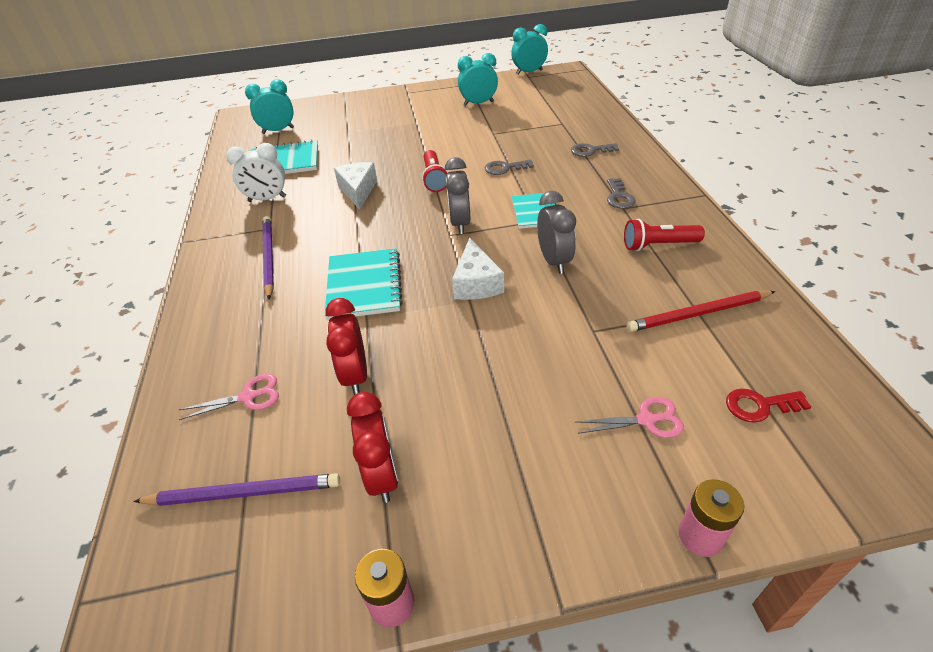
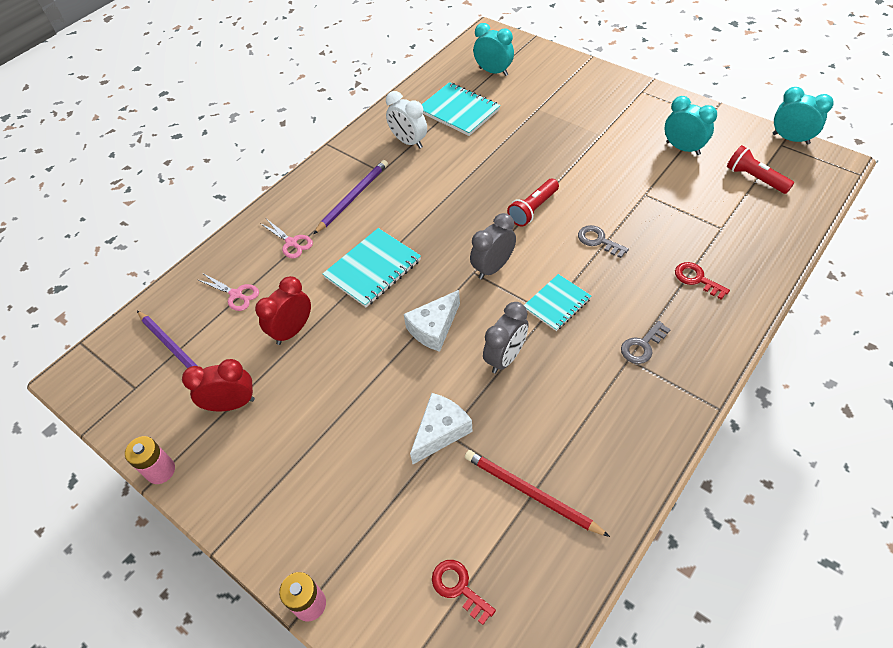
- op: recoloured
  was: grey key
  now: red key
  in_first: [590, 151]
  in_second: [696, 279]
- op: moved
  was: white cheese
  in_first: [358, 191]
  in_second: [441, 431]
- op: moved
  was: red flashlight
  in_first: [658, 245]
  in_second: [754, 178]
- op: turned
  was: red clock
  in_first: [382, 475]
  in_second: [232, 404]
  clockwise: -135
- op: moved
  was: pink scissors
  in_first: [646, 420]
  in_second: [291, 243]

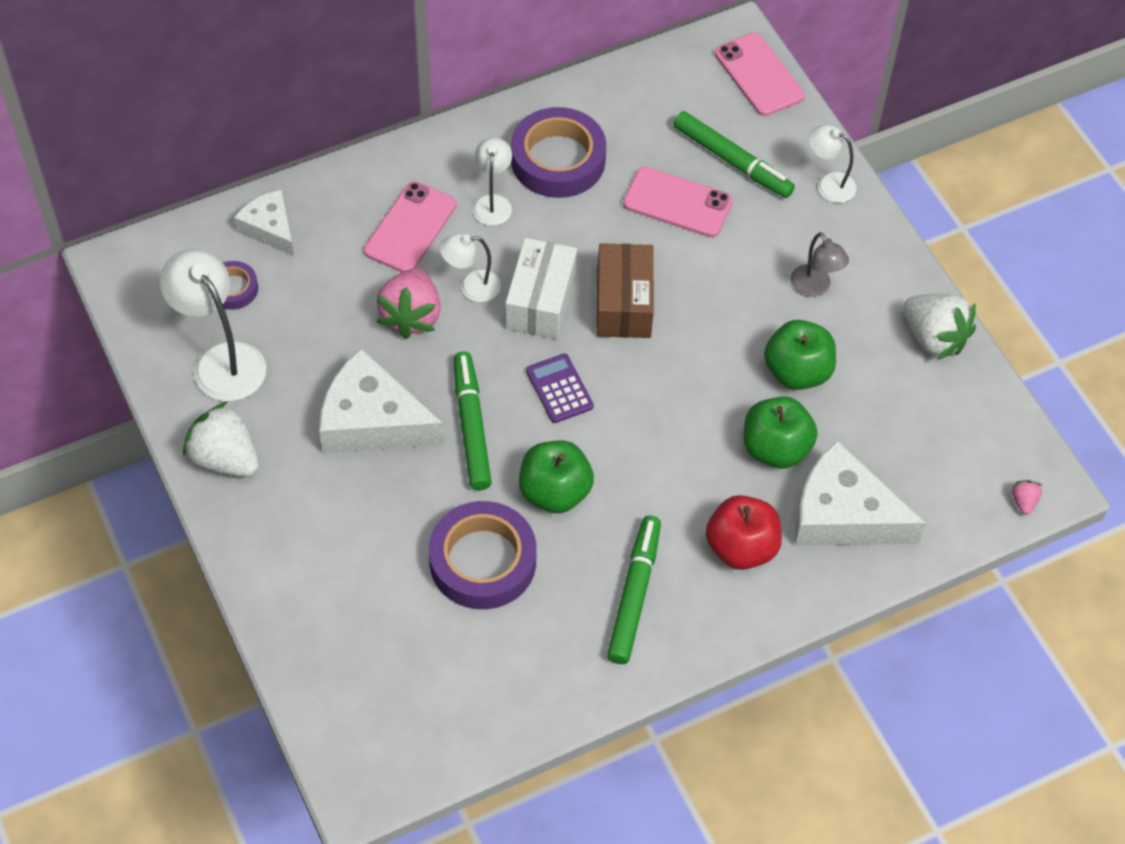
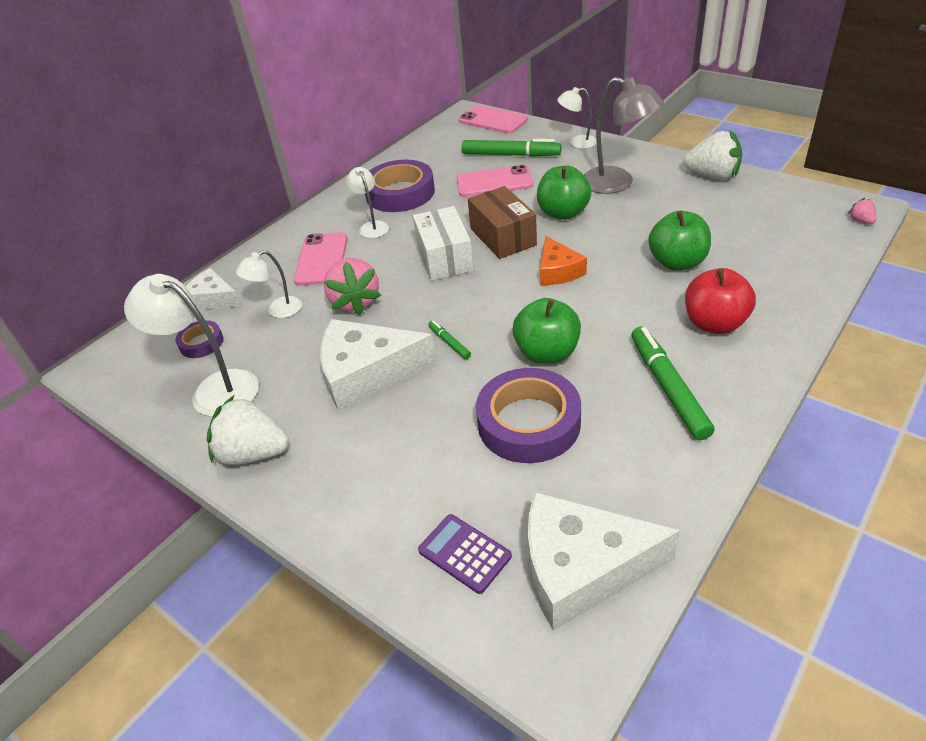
- op: resized
  was: grey lamp
  in_first: [815, 288]
  in_second: [617, 183]
  ratio: 1.74
- op: moved
  was: white lamp
  in_first: [471, 287]
  in_second: [278, 311]
- op: moved
  was: green apple
  in_first: [797, 372]
  in_second: [563, 213]
- op: resized
  was: green marker
  in_first: [471, 426]
  in_second: [449, 343]
  ratio: 0.48
- op: moved
  was: purple calculator
  in_first: [559, 389]
  in_second: [464, 553]
- op: moved
  was: white cheese
  in_first: [843, 514]
  in_second: [581, 568]
- op: added
  now: orange cheese
  in_second: [558, 271]

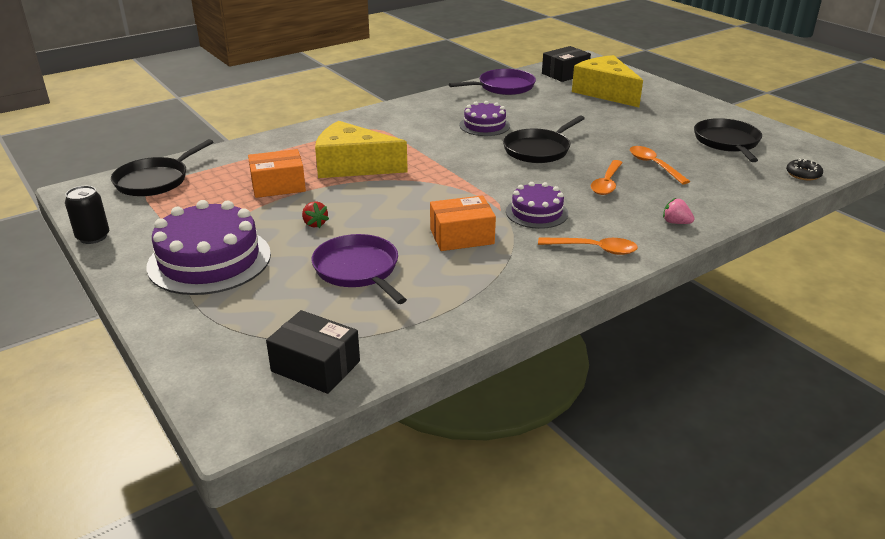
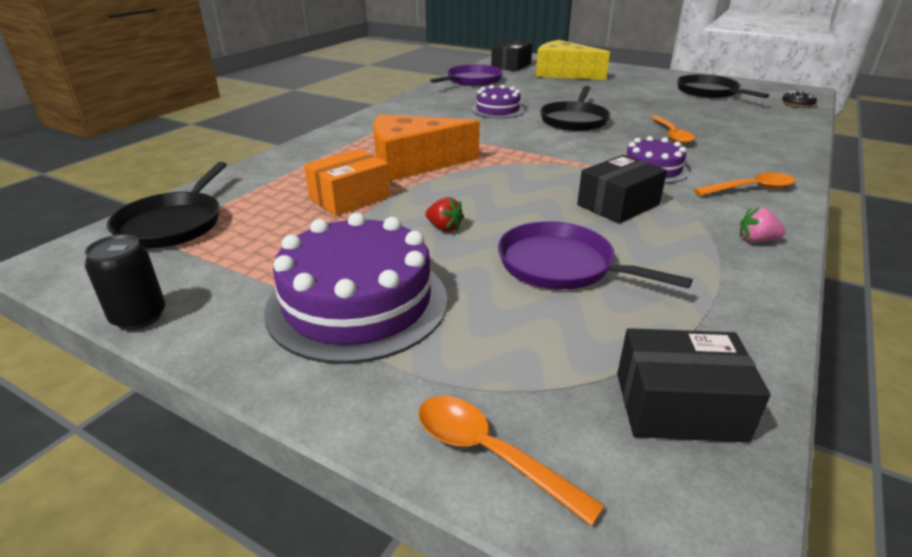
- op: recoloured
  was: yellow cheese
  now: orange cheese
  in_first: [352, 166]
  in_second: [413, 163]
- op: moved
  was: orange spoon
  in_first: [654, 165]
  in_second: [490, 454]
- op: recoloured
  was: orange box
  now: black box
  in_first: [461, 236]
  in_second: [618, 205]
- op: moved
  was: pink strawberry
  in_first: [676, 222]
  in_second: [756, 240]

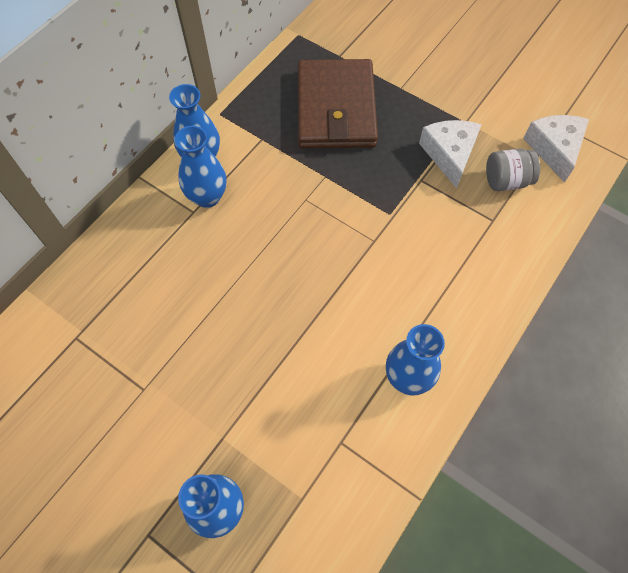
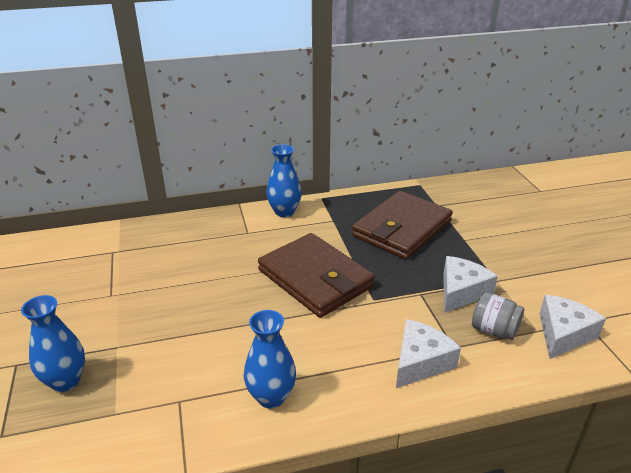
- op: removed
  was: blue vase
  in_first: [207, 197]
- op: added
  now: brown wallet
  in_second: [315, 278]
- op: added
  now: white cheese
  in_second: [420, 362]

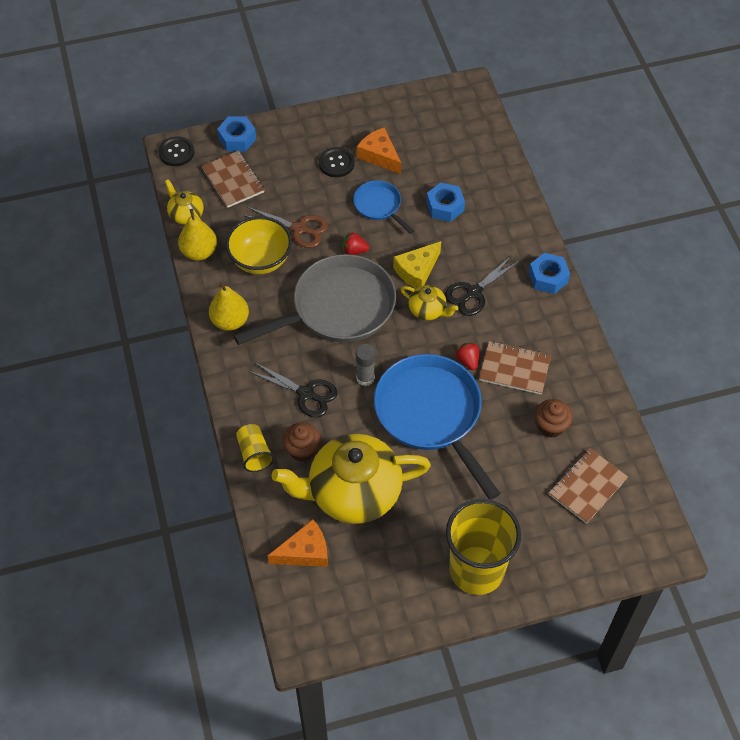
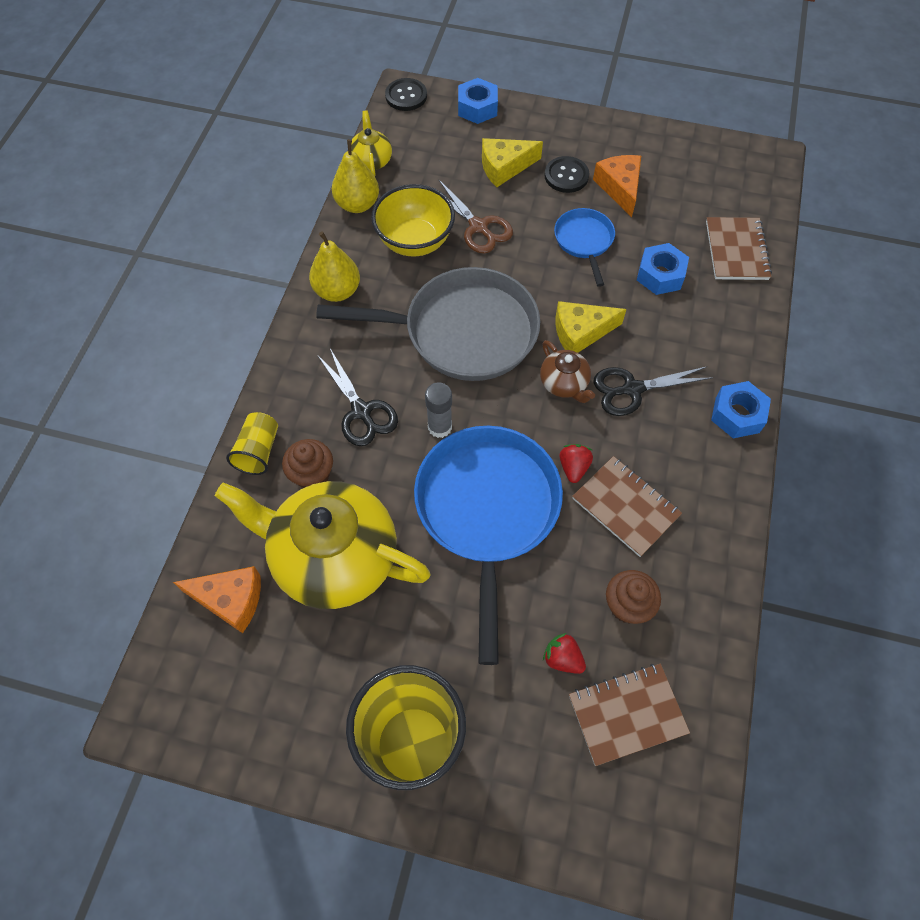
- op: moved
  was: brown notebook
  in_first: [233, 180]
  in_second: [736, 250]
- op: moved
  was: red strawberry
  in_first: [354, 250]
  in_second: [562, 658]
- op: recoloured
  was: yellow teapot
  now: brown teapot
  in_first: [428, 310]
  in_second: [564, 383]
- op: added
  now: yellow cheese
  in_second: [504, 167]

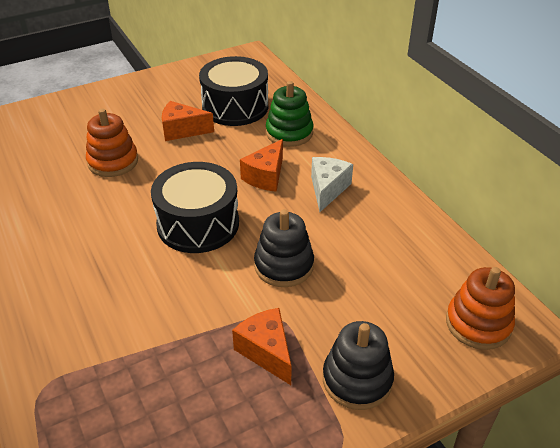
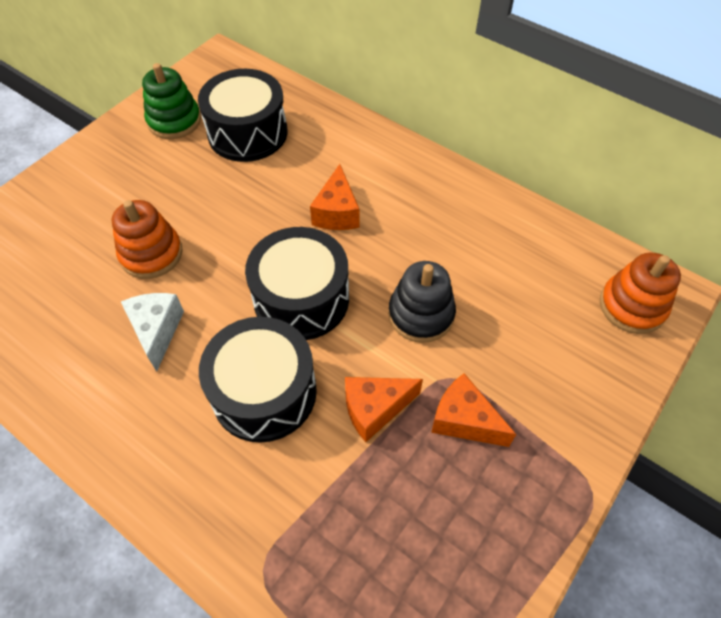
- op: moved
  was: green stacking toy
  in_first: [289, 133]
  in_second: [174, 121]
- op: moved
  was: orange cheese
  in_first: [182, 130]
  in_second: [375, 409]
- op: moved
  was: white cheese
  in_first: [328, 189]
  in_second: [157, 331]
- op: removed
  was: black stacking toy
  in_first: [357, 379]
- op: added
  now: black drum
  in_second: [264, 392]

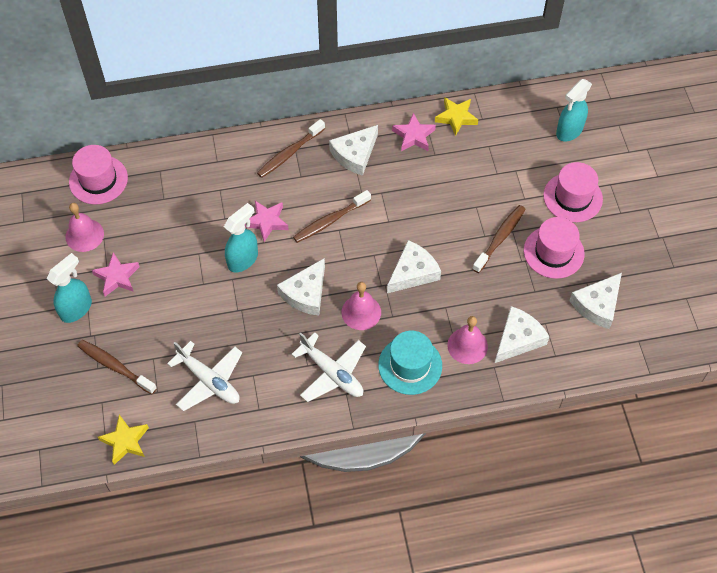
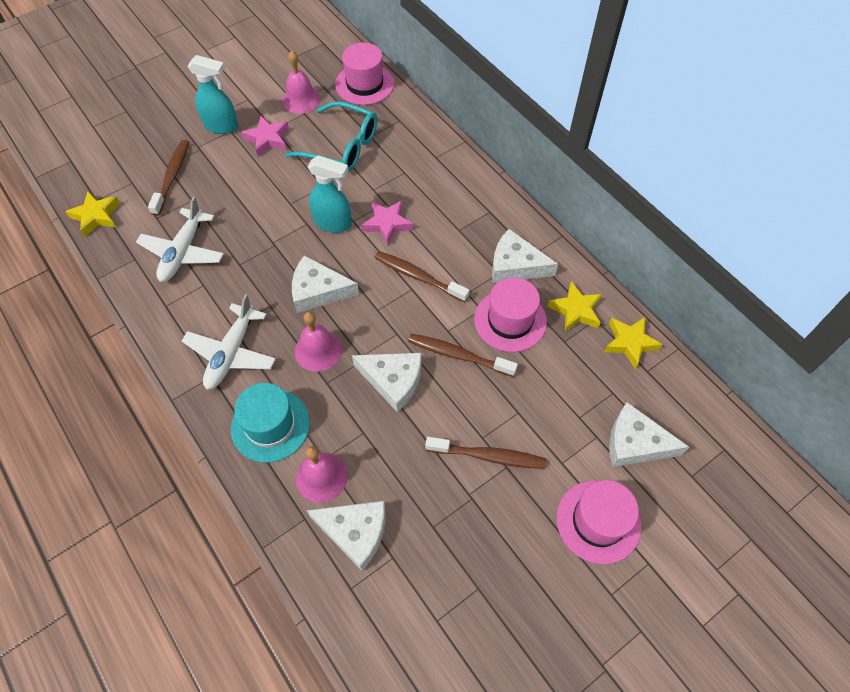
- op: removed
  was: turquoise spray bottle
  in_first: [569, 131]
- op: recoloured
  was: pink star
  now: yellow star
  in_first: [414, 136]
  in_second: [575, 310]
- op: moved
  was: brown toothbrush
  in_first: [289, 153]
  in_second: [458, 355]
- op: moved
  was: pink hat
  in_first: [553, 252]
  in_second: [510, 320]
- op: moved
  was: white cheese
  in_first: [597, 305]
  in_second: [635, 443]
- op: added
  now: turquoise glasses
  in_second: [342, 146]

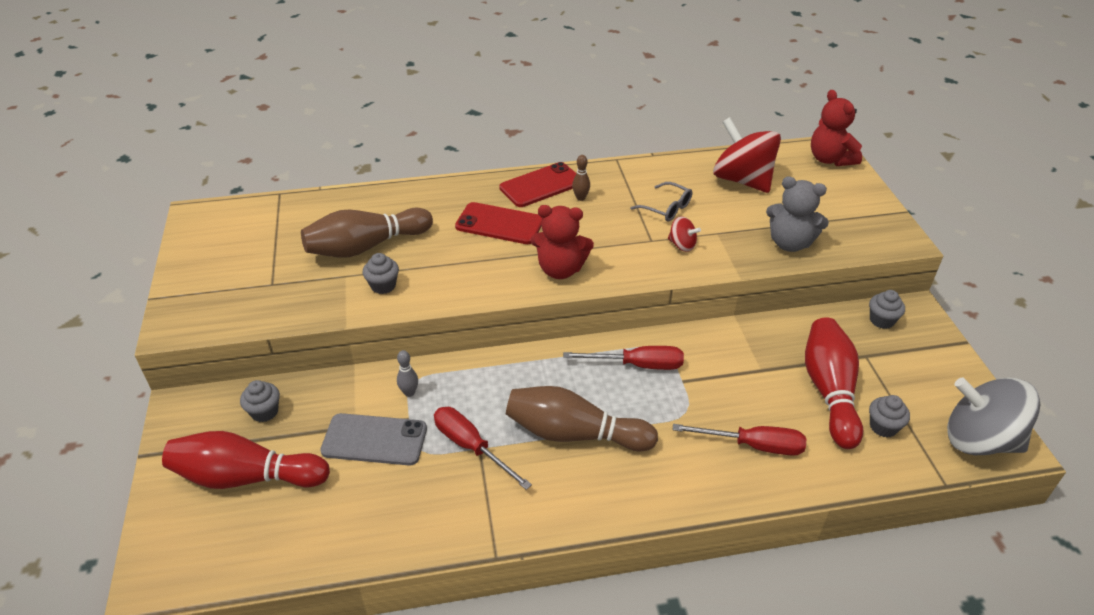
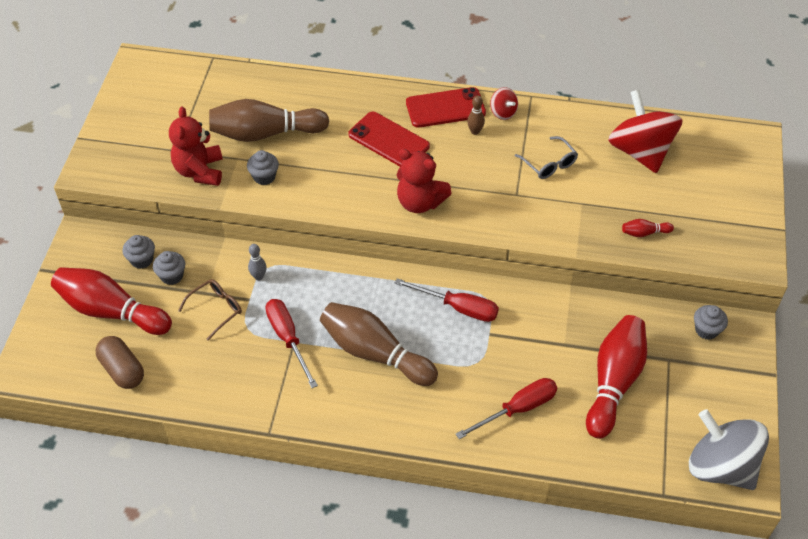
- op: moved
  was: red teddy bear
  in_first: [830, 159]
  in_second: [199, 171]
- op: replaced
  was: grey teddy bear
  now: red bowling pin
  in_first: [790, 243]
  in_second: [644, 233]
- op: moved
  was: red spinning top
  in_first: [682, 245]
  in_second: [503, 112]
- op: moved
  was: grey cupcake
  in_first: [883, 427]
  in_second: [172, 276]
- op: replaced
  was: grey phone
  now: brown glasses
  in_first: [374, 439]
  in_second: [216, 309]
- op: turned
  was: red screwdriver
  in_first: [753, 445]
  in_second: [518, 409]
  clockwise: -60
- op: added
  now: brown capsule
  in_second: [122, 370]

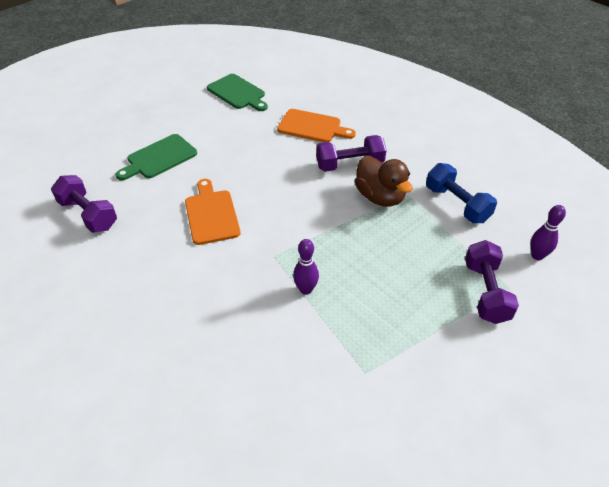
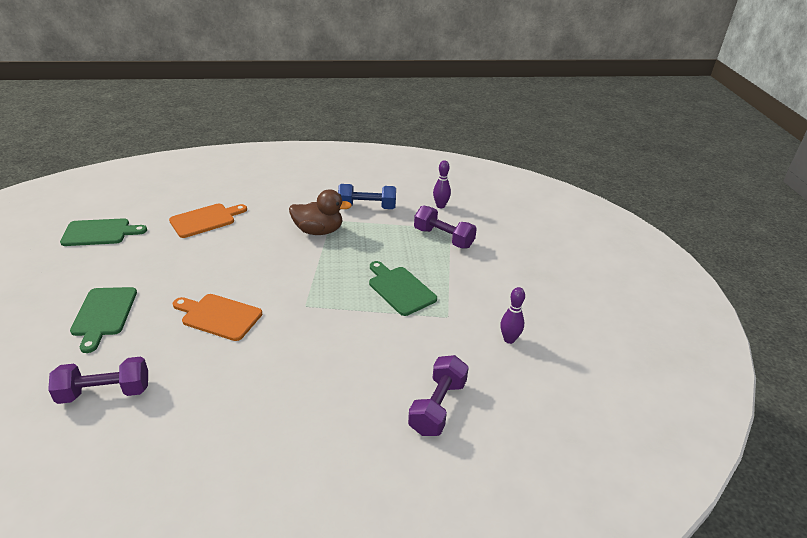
- op: moved
  was: purple dumbbell
  in_first: [350, 164]
  in_second: [437, 406]
- op: moved
  was: purple bowling pin
  in_first: [306, 289]
  in_second: [509, 339]
- op: added
  now: green cutting board
  in_second: [400, 289]

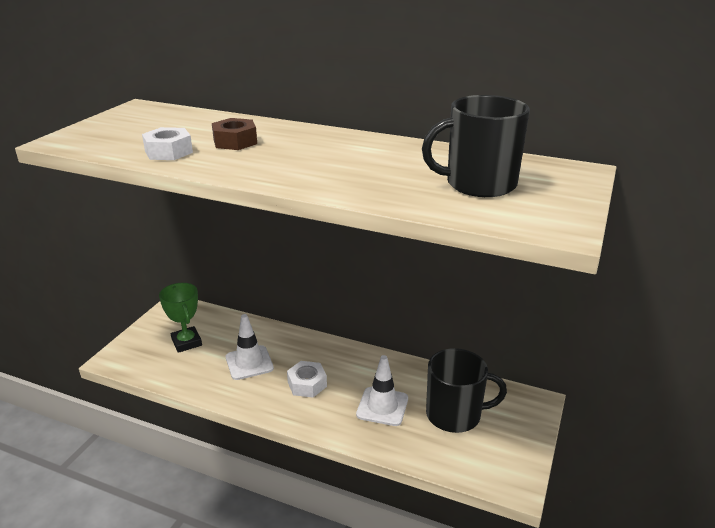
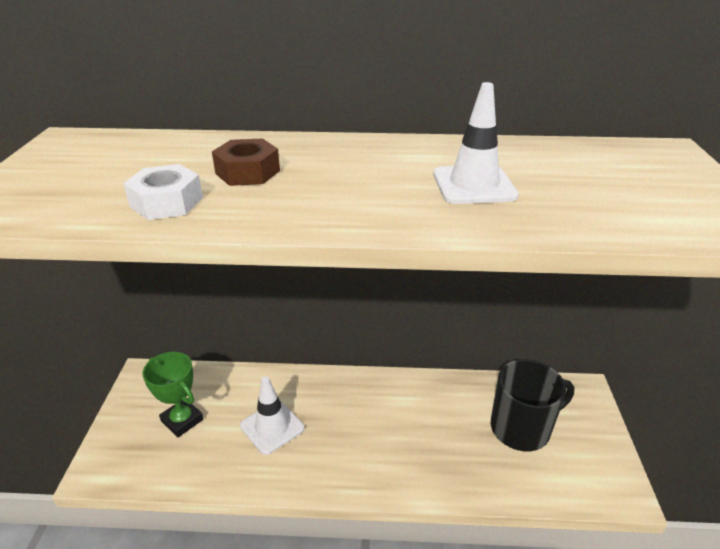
- op: removed
  was: black mug
  in_first: [478, 184]
- op: moved
  was: white traffic cone
  in_first: [382, 406]
  in_second: [473, 185]
- op: removed
  was: white nut
  in_first: [307, 384]

